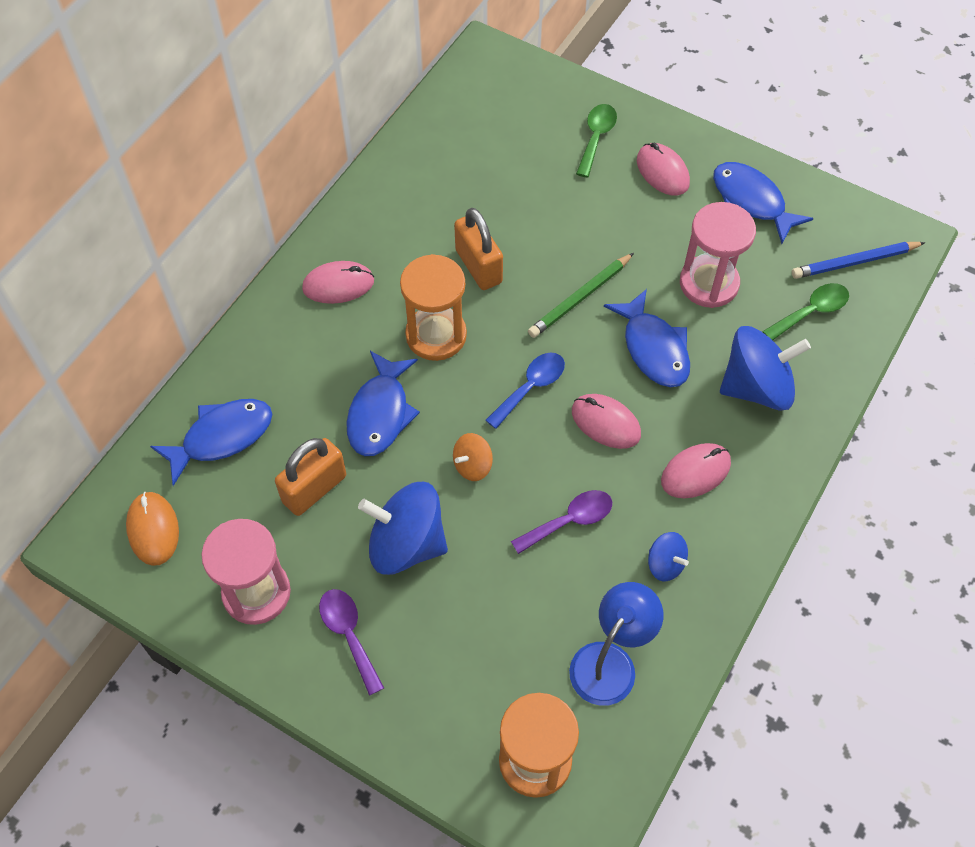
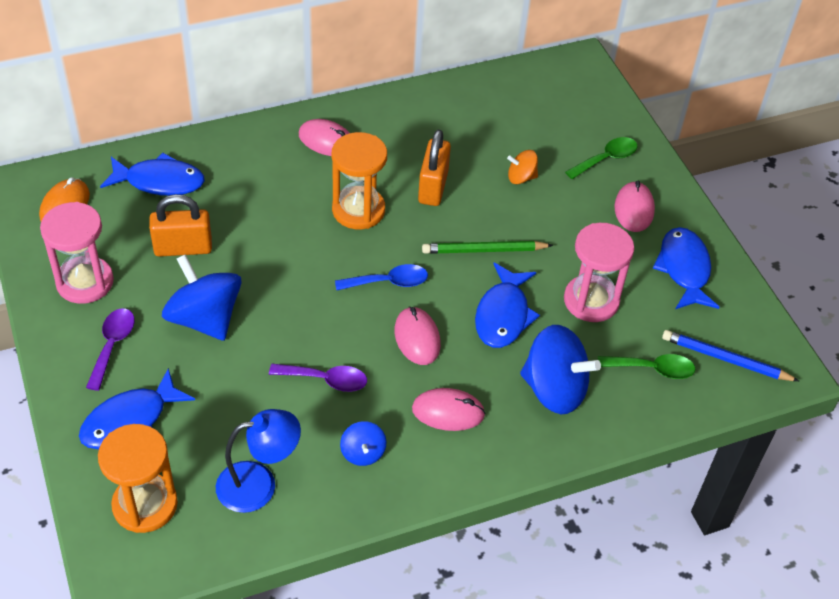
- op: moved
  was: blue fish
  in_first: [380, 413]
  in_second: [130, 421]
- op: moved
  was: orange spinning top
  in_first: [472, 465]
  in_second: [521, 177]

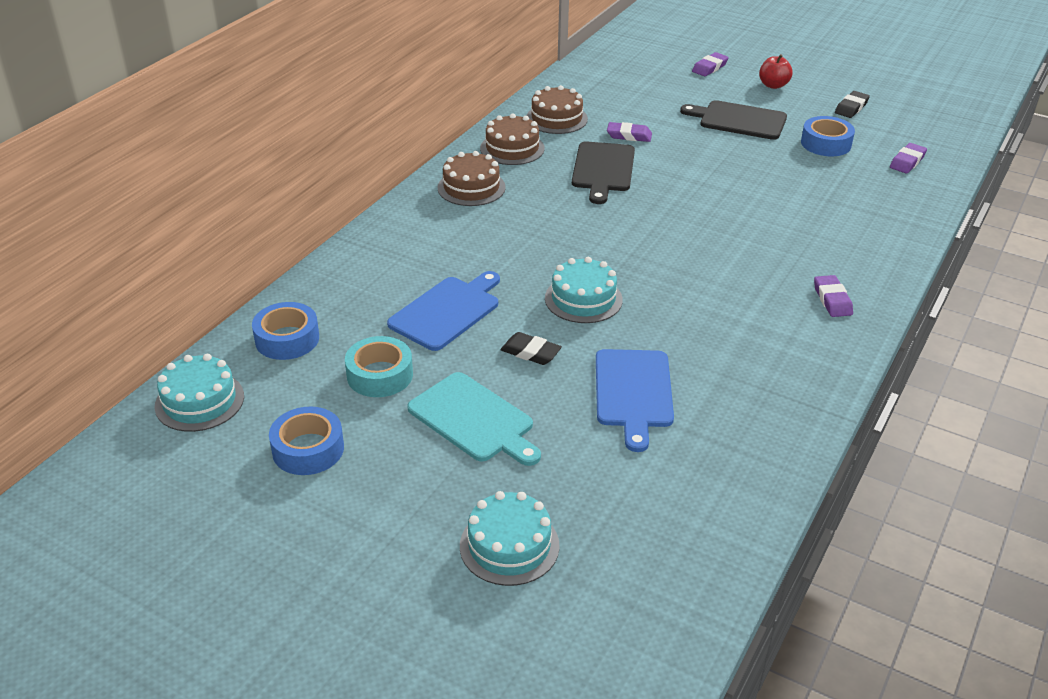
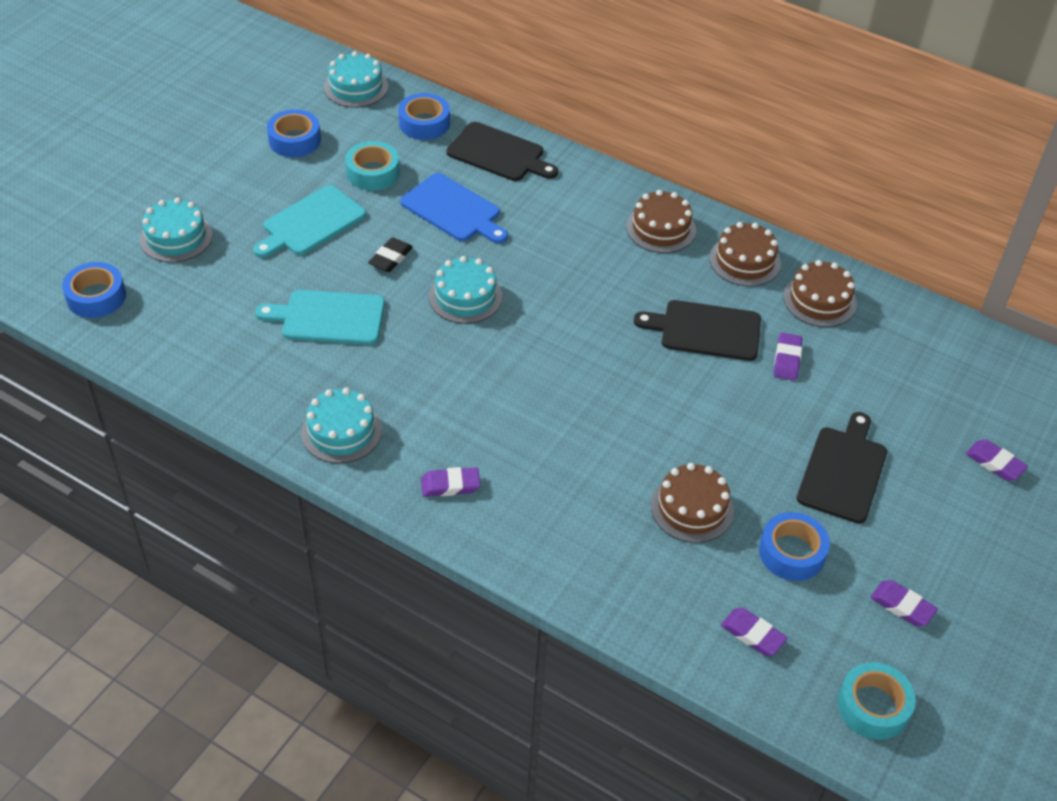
- op: removed
  was: red apple
  in_first: [773, 85]
- op: recoloured
  was: black eraser
  now: purple eraser
  in_first: [851, 108]
  in_second: [902, 606]
- op: recoloured
  was: blue cutting board
  now: turquoise cutting board
  in_first: [633, 392]
  in_second: [328, 318]
- op: added
  now: black cutting board
  in_second: [499, 154]
- op: added
  now: blue tape
  in_second: [96, 297]
- op: added
  now: turquoise cake
  in_second: [341, 431]
- op: added
  now: brown cake
  in_second: [692, 508]
- op: added
  now: turquoise tape
  in_second: [873, 706]

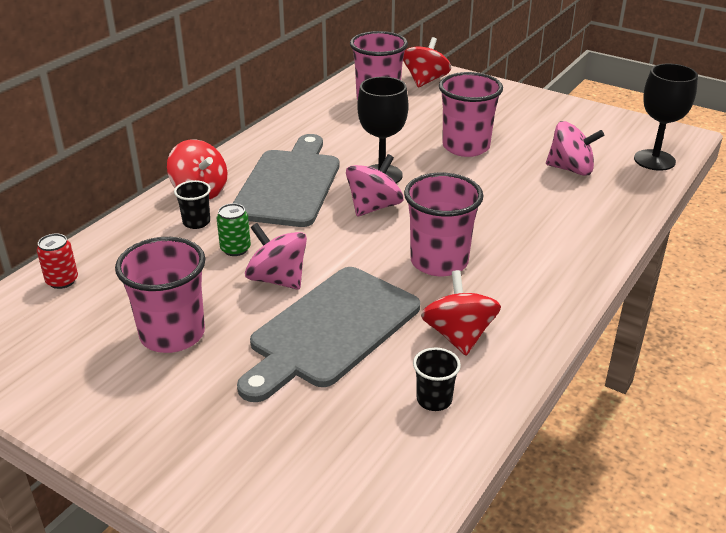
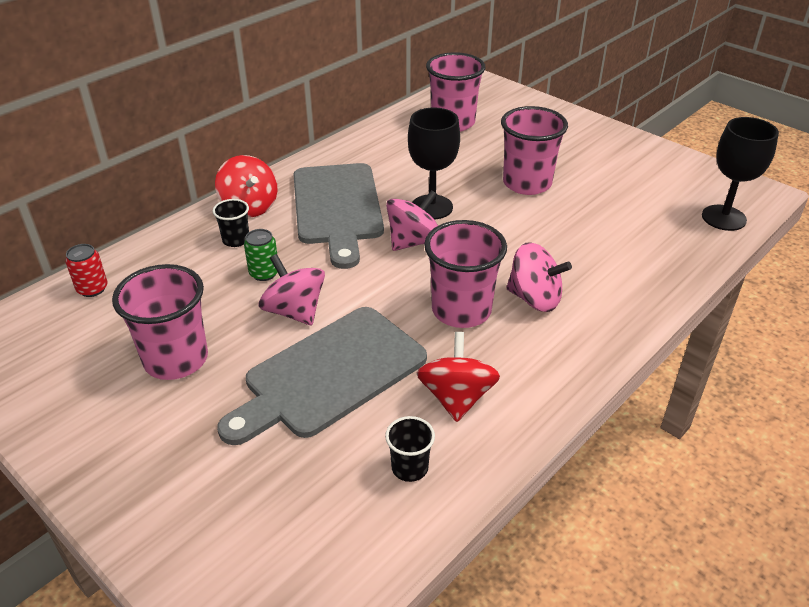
- op: removed
  was: red spinning top
  in_first: [425, 81]
- op: moved
  was: pink spinning top
  in_first: [570, 169]
  in_second: [534, 298]
- op: turned
  was: grey cutting board
  in_first: [289, 184]
  in_second: [337, 208]
  clockwise: 150

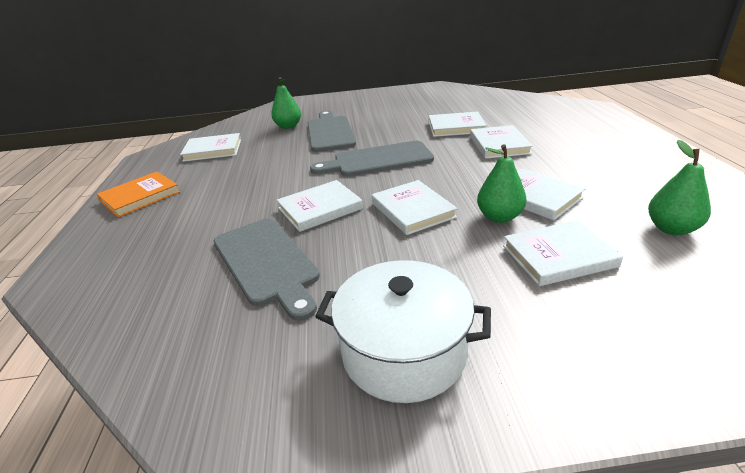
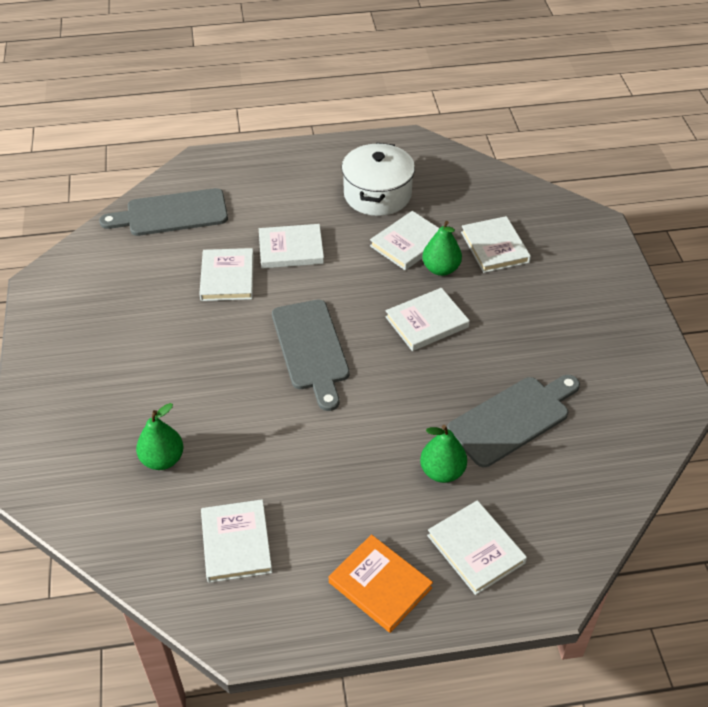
- op: moved
  was: grey cutting board
  in_first: [330, 132]
  in_second: [171, 214]
- op: moved
  was: green pear
  in_first: [671, 229]
  in_second: [442, 471]
- op: moved
  was: white book
  in_first: [320, 208]
  in_second: [476, 549]
- op: moved
  was: white pot
  in_first: [404, 352]
  in_second: [377, 194]

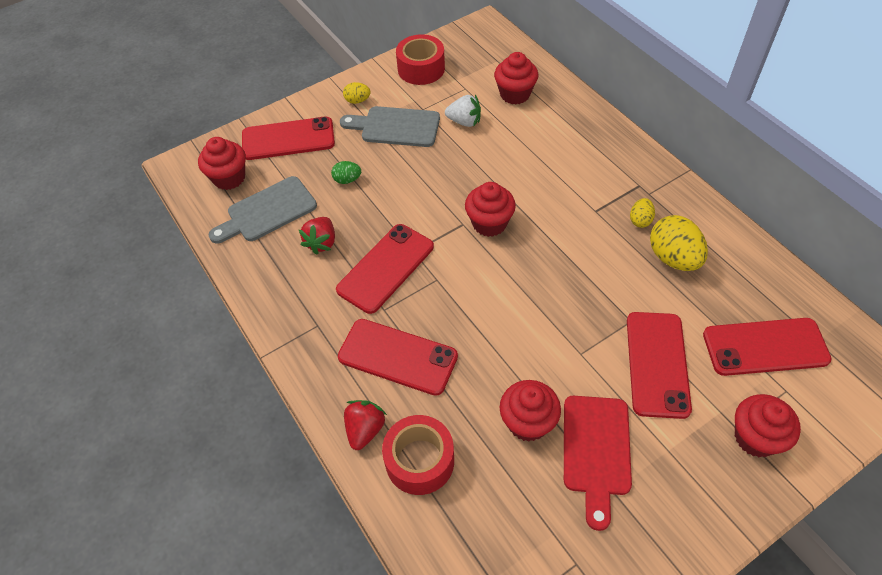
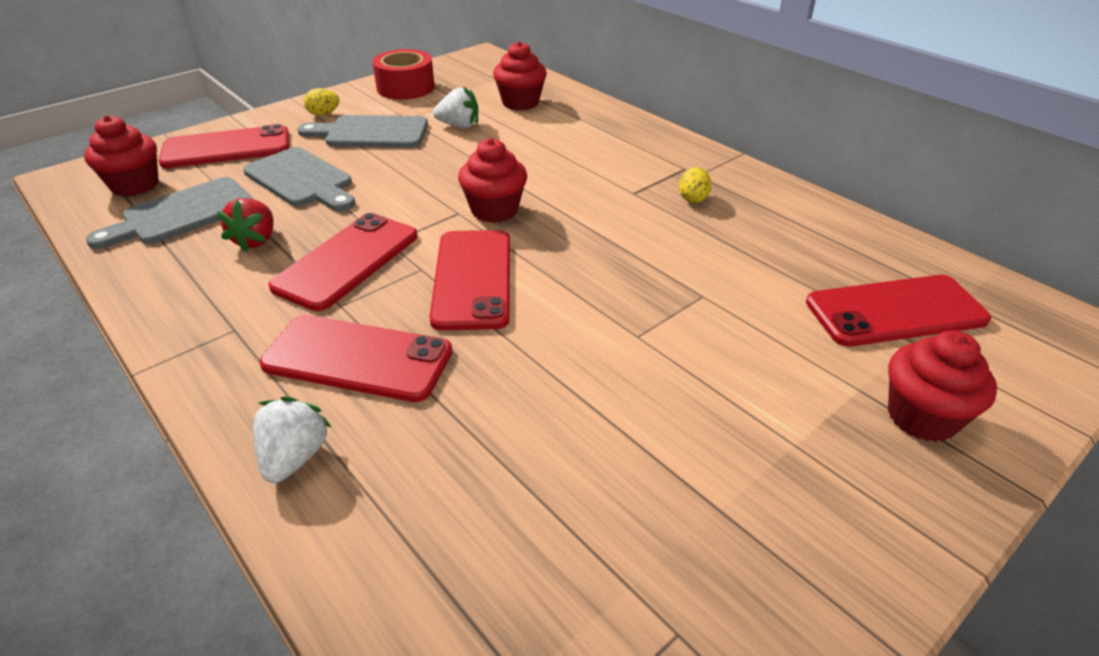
- op: replaced
  was: green egg
  now: grey cutting board
  in_first: [347, 180]
  in_second: [302, 180]
- op: removed
  was: yellow egg
  in_first: [673, 258]
- op: moved
  was: red phone
  in_first: [657, 364]
  in_second: [472, 279]
- op: removed
  was: red cupcake
  in_first: [528, 422]
- op: removed
  was: red cutting board
  in_first: [596, 451]
- op: recoloured
  was: red strawberry
  now: white strawberry
  in_first: [365, 430]
  in_second: [294, 457]
- op: removed
  was: red tape
  in_first: [419, 461]

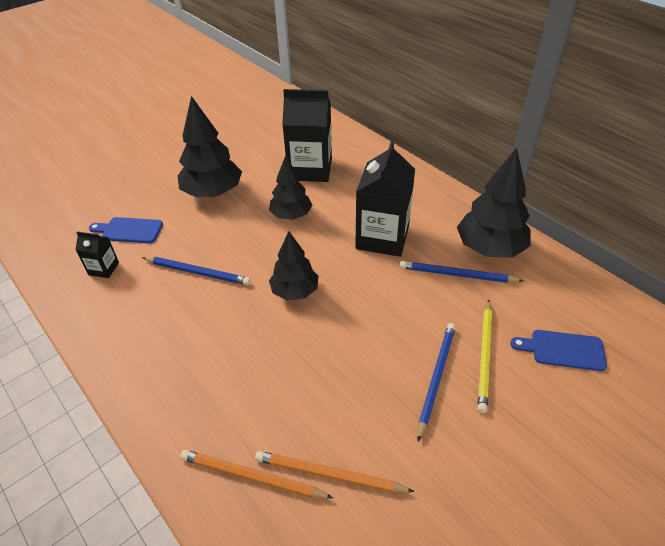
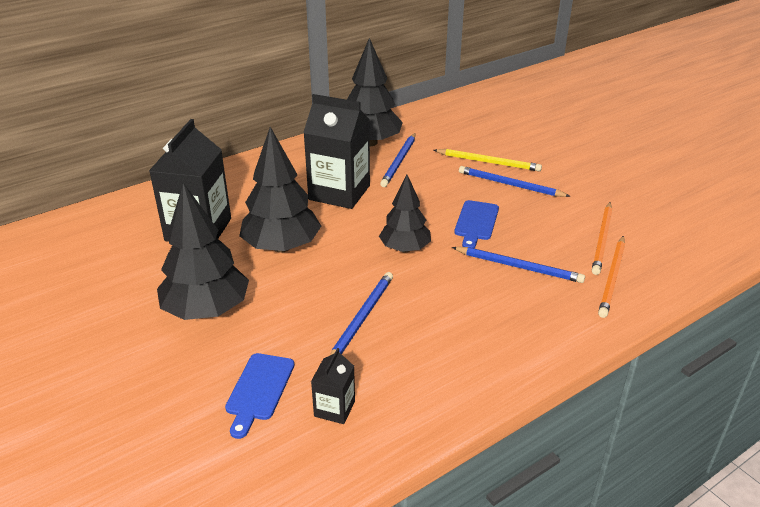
- op: resized
  was: black tree
  in_first: [291, 215]
  in_second: [281, 247]
  ratio: 1.54
- op: moved
  was: blue cutting board
  in_first: [563, 350]
  in_second: [476, 222]
- op: added
  now: blue pencil
  in_second: [519, 267]

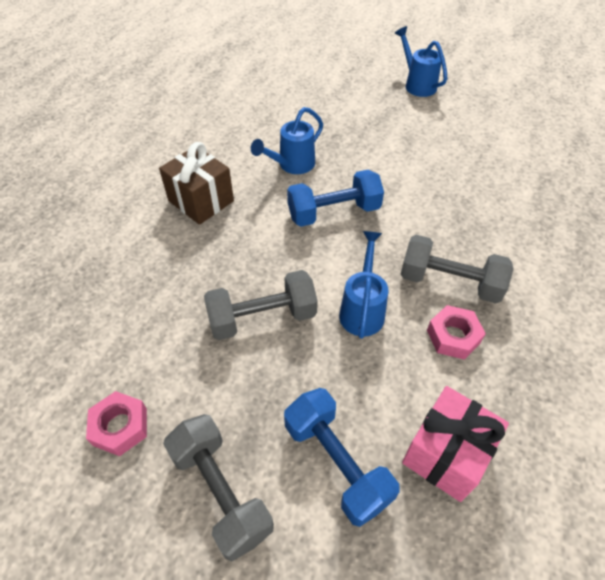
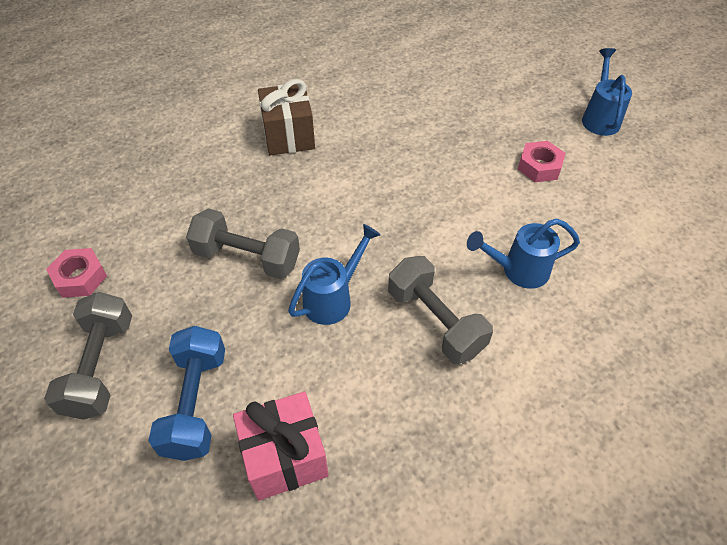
- op: moved
  was: blue watering can
  in_first: [292, 165]
  in_second: [518, 270]
- op: removed
  was: blue dumbbell
  in_first: [334, 212]
- op: moved
  was: pink nut
  in_first: [453, 336]
  in_second: [539, 167]

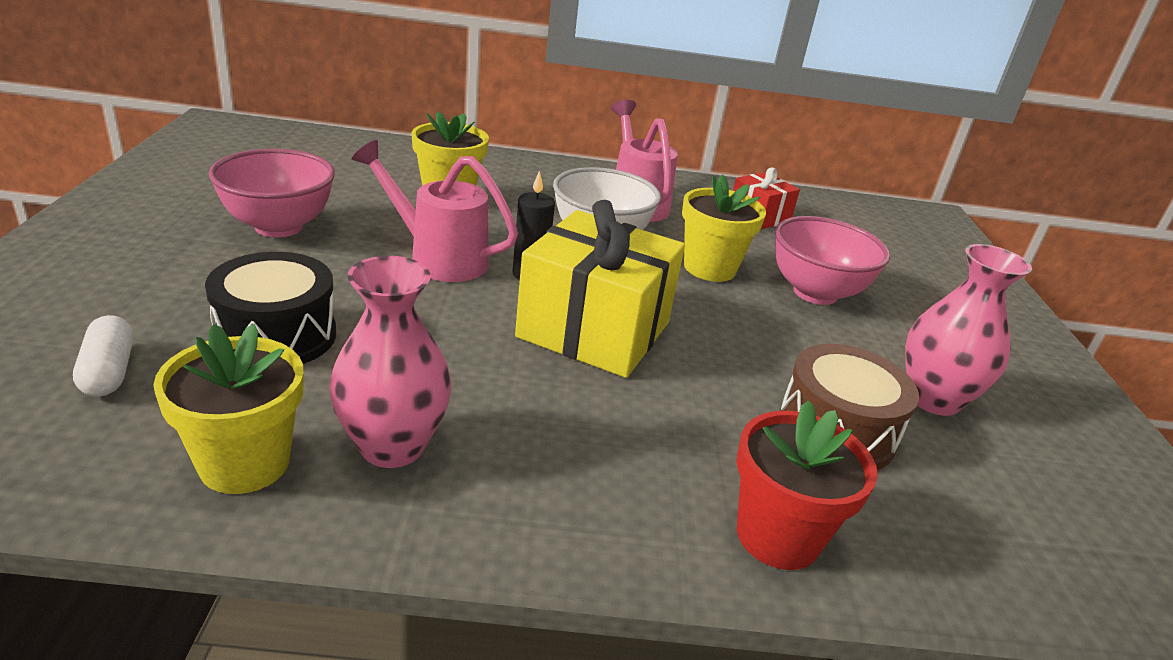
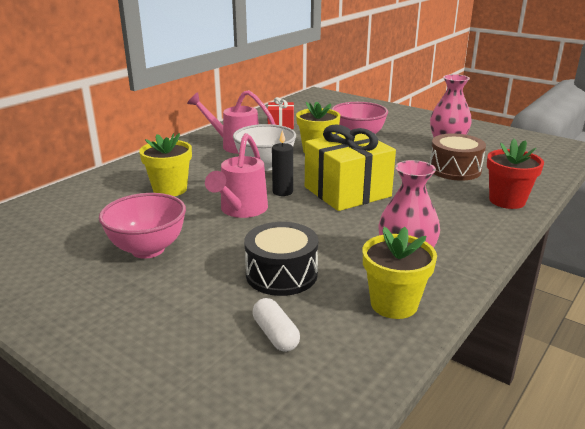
- op: turned
  was: pink watering can
  in_first: [438, 258]
  in_second: [241, 210]
  clockwise: -45
- op: turned
  was: white capsule
  in_first: [109, 371]
  in_second: [275, 335]
  clockwise: 45

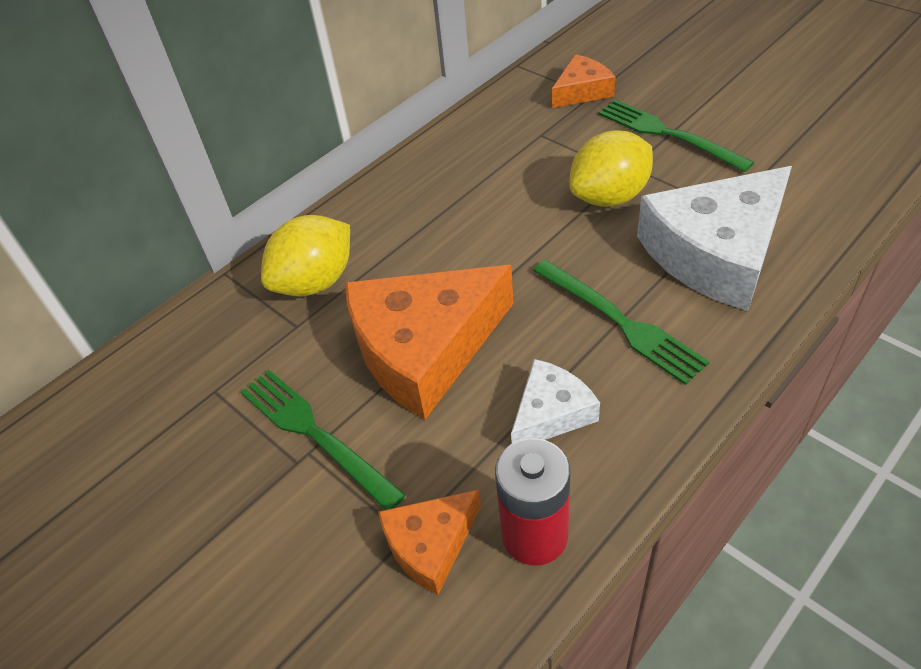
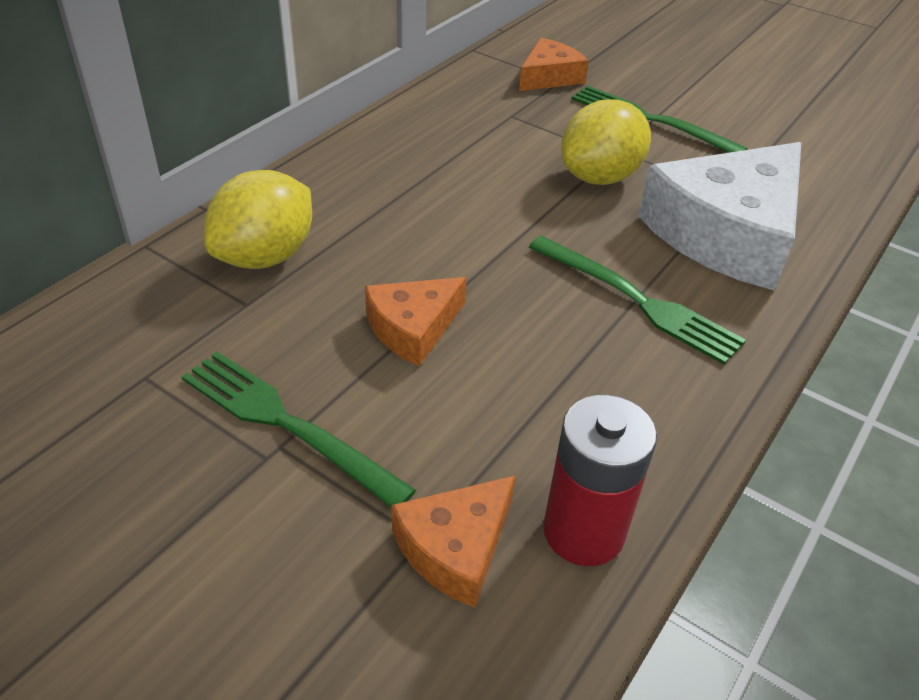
- op: resized
  was: orange cheese
  in_first: [424, 348]
  in_second: [413, 328]
  ratio: 0.51
- op: removed
  was: white cheese
  in_first: [551, 413]

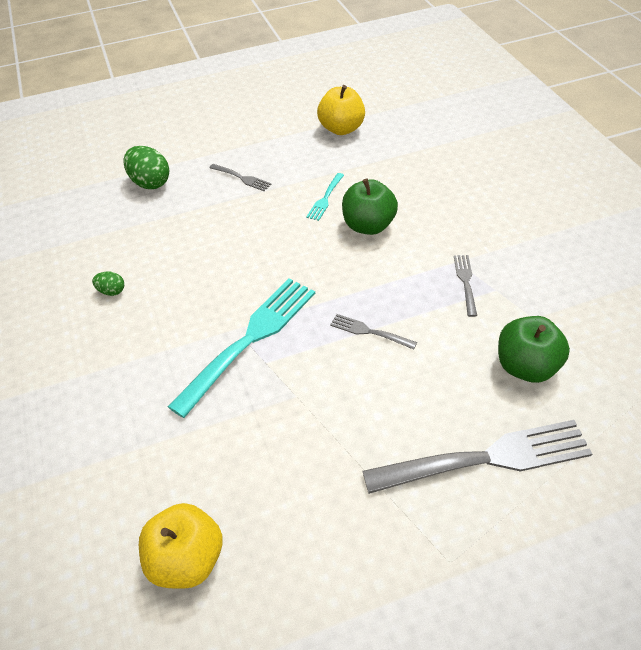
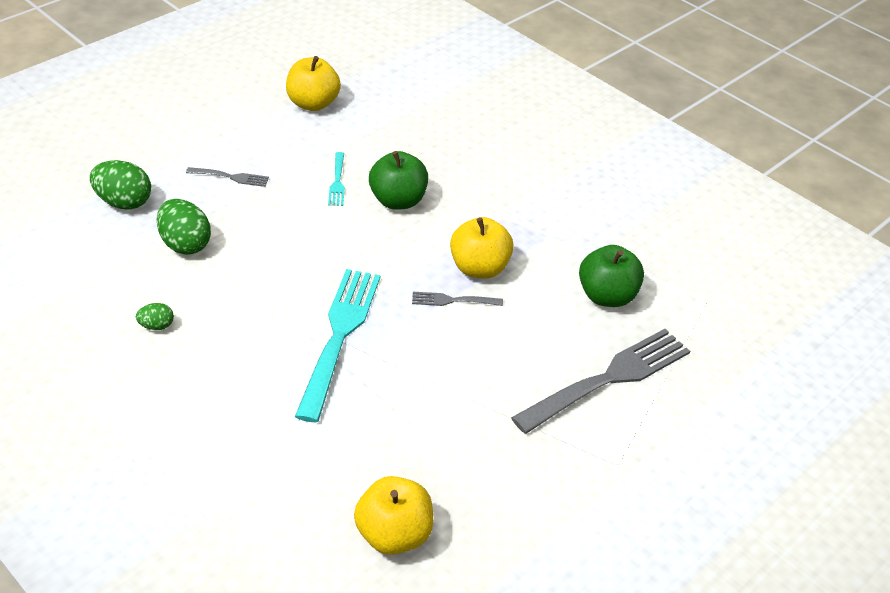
- op: removed
  was: grey fork
  in_first: [466, 282]
- op: added
  now: green egg
  in_second: [185, 244]
- op: added
  now: yellow apple
  in_second: [479, 268]

